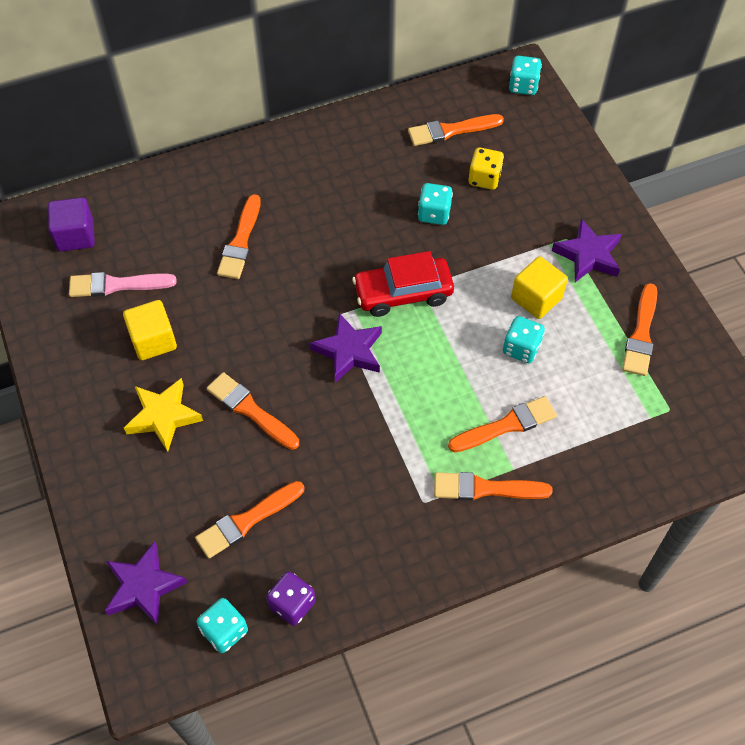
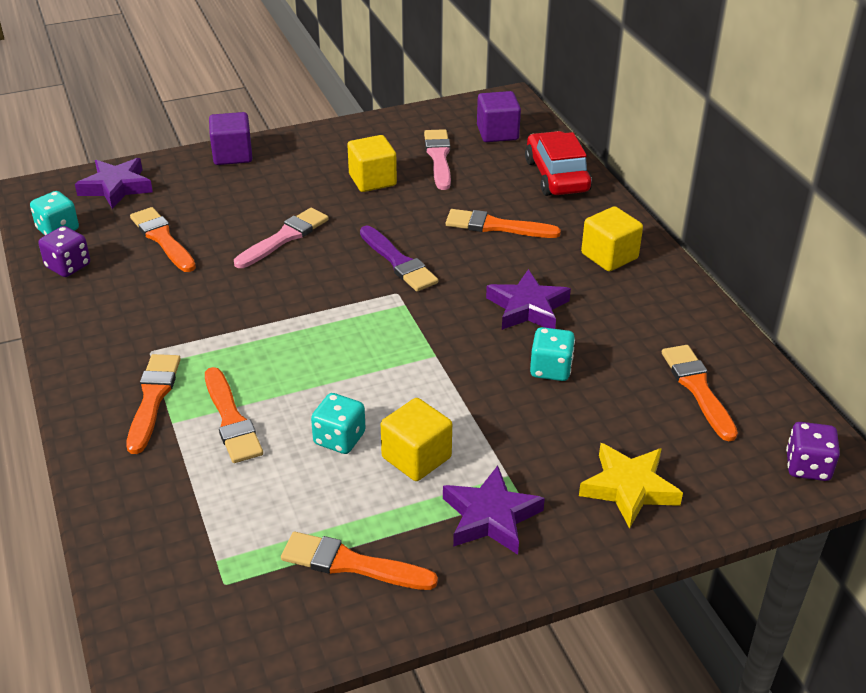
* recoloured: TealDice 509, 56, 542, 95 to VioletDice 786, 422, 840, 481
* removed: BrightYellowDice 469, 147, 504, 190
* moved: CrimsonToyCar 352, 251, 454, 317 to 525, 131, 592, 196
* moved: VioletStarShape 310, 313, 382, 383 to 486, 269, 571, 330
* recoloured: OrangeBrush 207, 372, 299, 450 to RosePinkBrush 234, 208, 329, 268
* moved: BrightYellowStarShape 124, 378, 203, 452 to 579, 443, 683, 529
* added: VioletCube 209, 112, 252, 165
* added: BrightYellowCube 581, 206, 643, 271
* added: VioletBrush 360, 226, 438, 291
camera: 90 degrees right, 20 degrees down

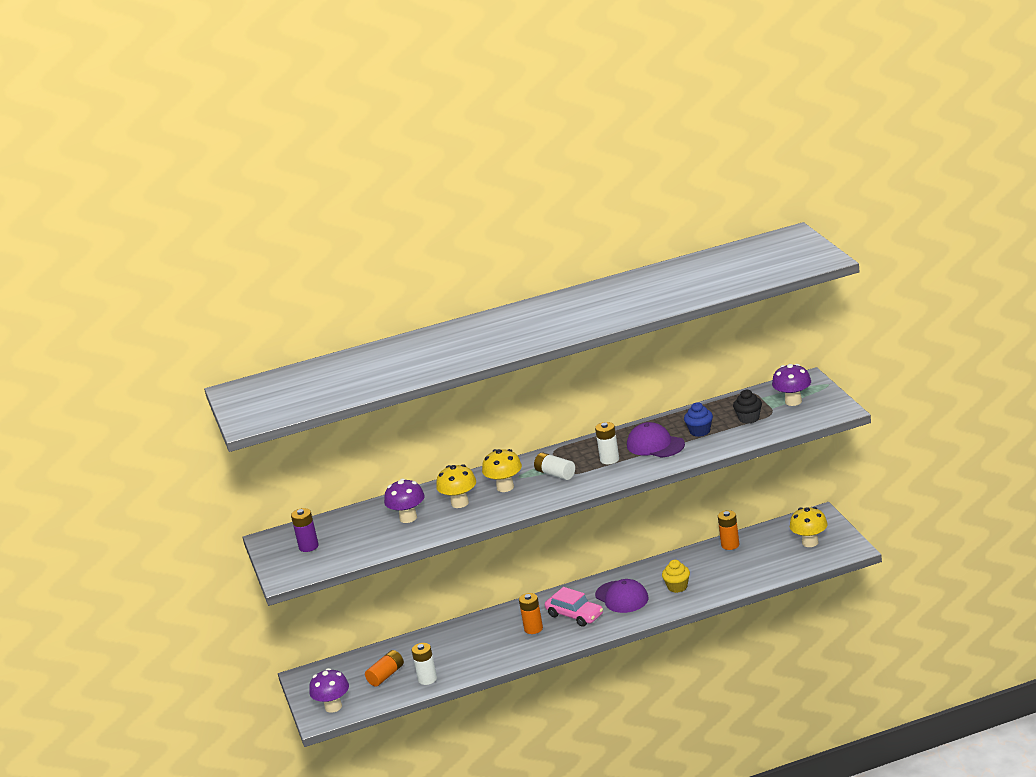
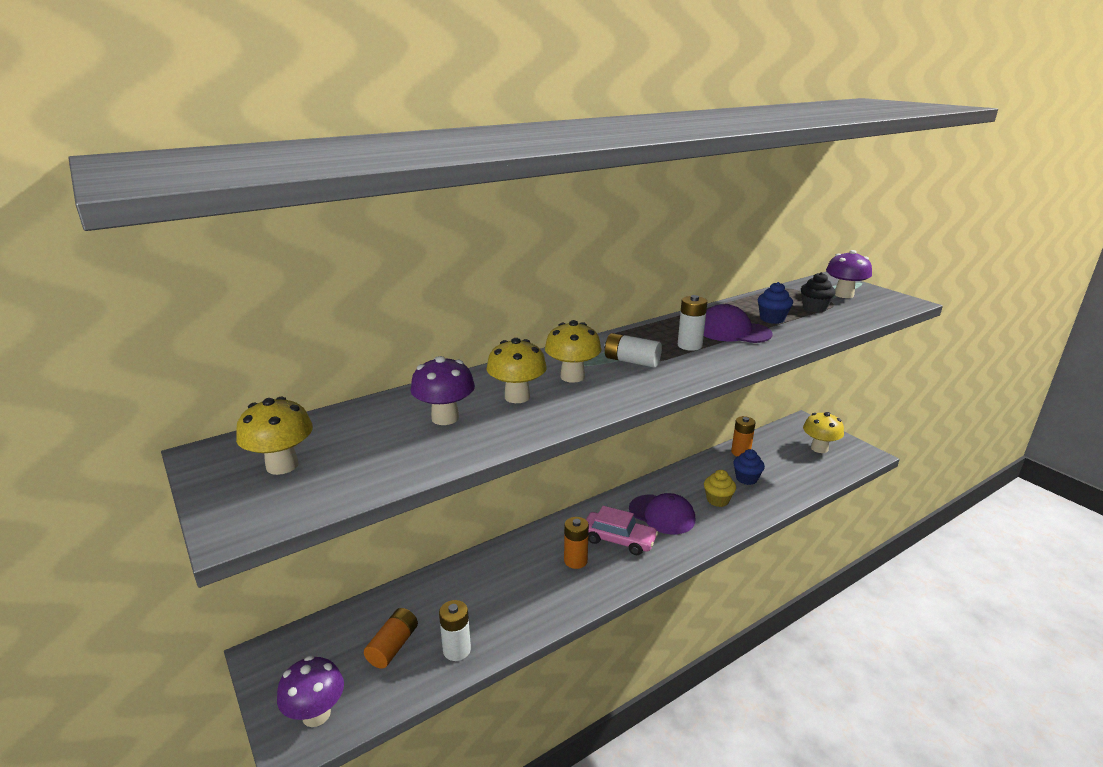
* replaced: VioletBattery 291, 508, 319, 552 to BrightYellowToadstool 236, 397, 313, 475
* added: BlueFairyCake 733, 449, 765, 485
camera: 20 degrees left, 0 degrees up

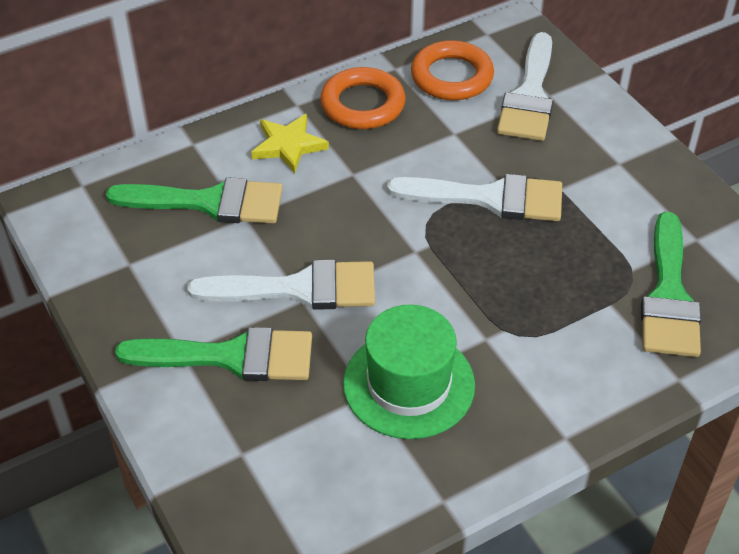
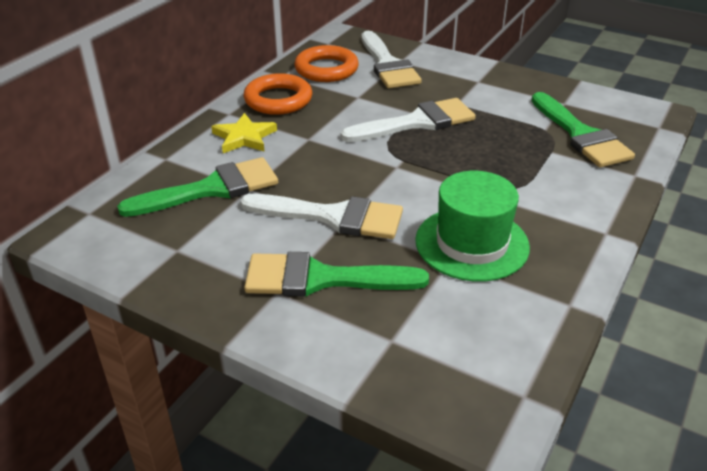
* turned: WhiteBrush 187, 260, 375, 310 = 240, 194, 403, 239 45 degrees clockwise
* turned: LeafGreenBrush 115, 327, 312, 381 = 244, 252, 429, 297 150 degrees counterclockwise
camera: 30 degrees left, 10 degrees down

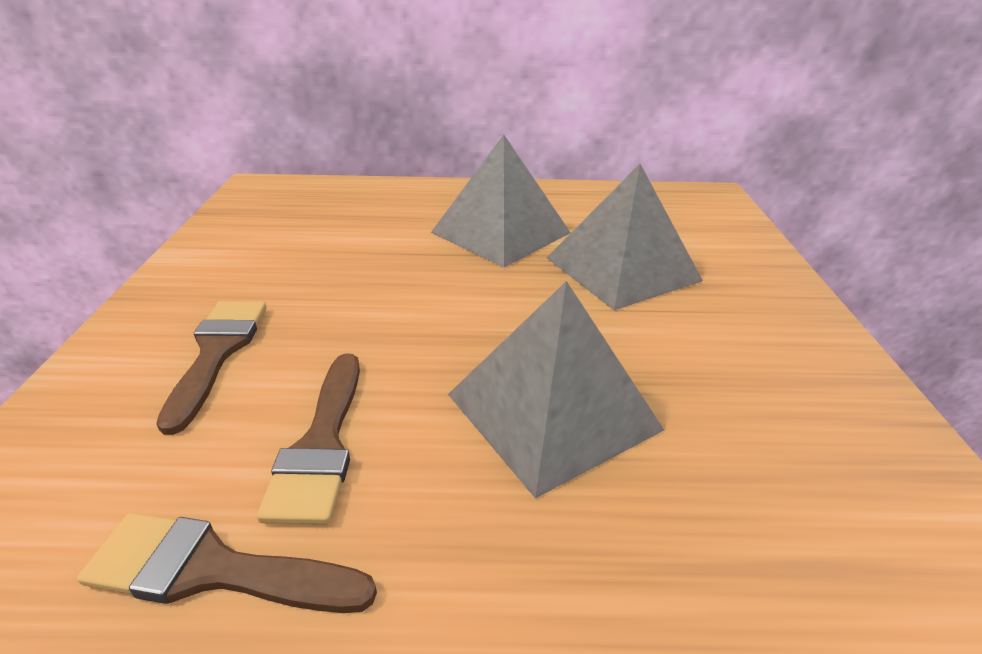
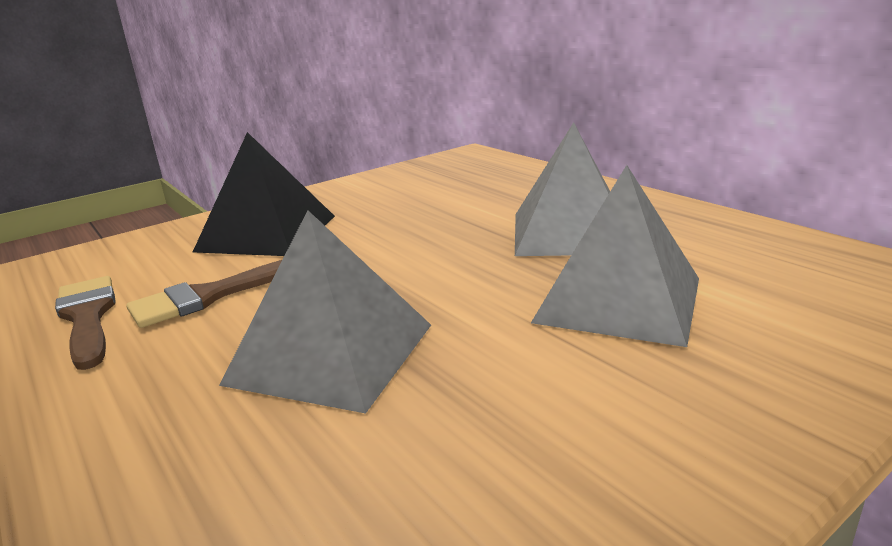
* replaced: RussetBrush 156, 301, 267, 435 to EbonyPyramidShape 193, 132, 335, 256
camera: 55 degrees right, 10 degrees down

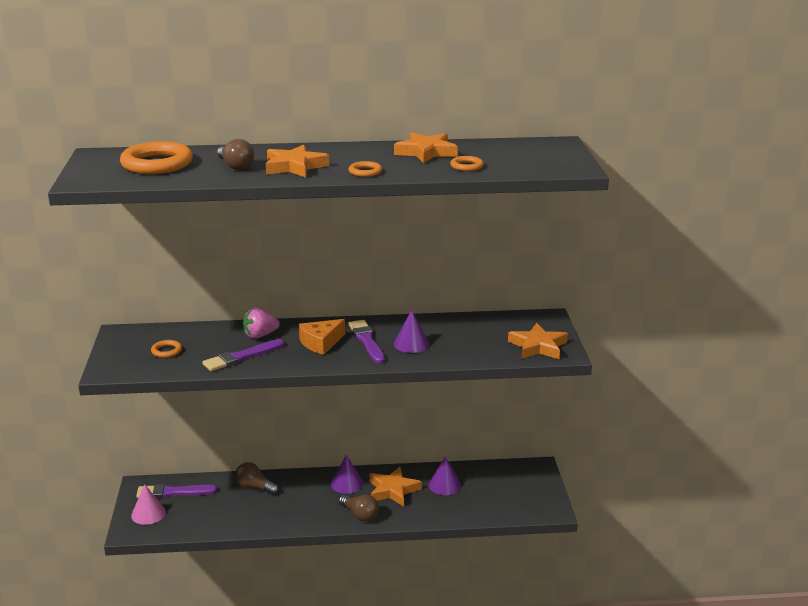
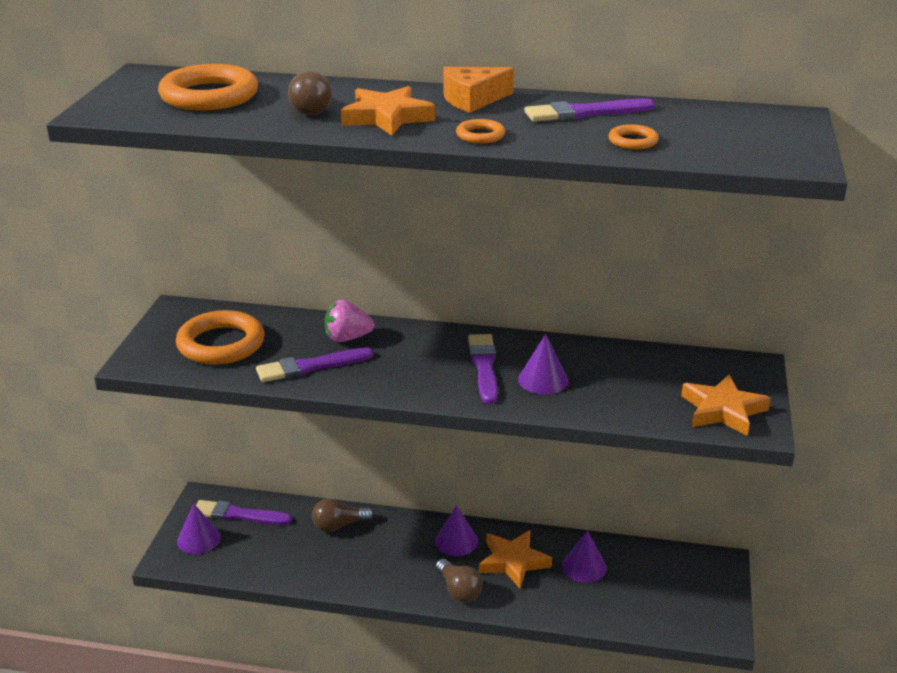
* replaced: OrangeStarShape 394, 132, 458, 163 to VioletBrush 525, 98, 655, 122
* moved: OrangePieceOfCheese 299, 319, 345, 355 to 443, 67, 514, 113
* resized: OrangeRing 151, 340, 182, 358 = 176, 310, 265, 365 x2.16
* turned: RussetBulb 235, 462, 279, 495 = 312, 498, 374, 532 60 degrees counterclockwise
* recoloured: RosePinkSolidCone 131, 484, 166, 525 to VioletSolidCone 177, 504, 221, 554
camera: 15 degrees right, 5 degrees up

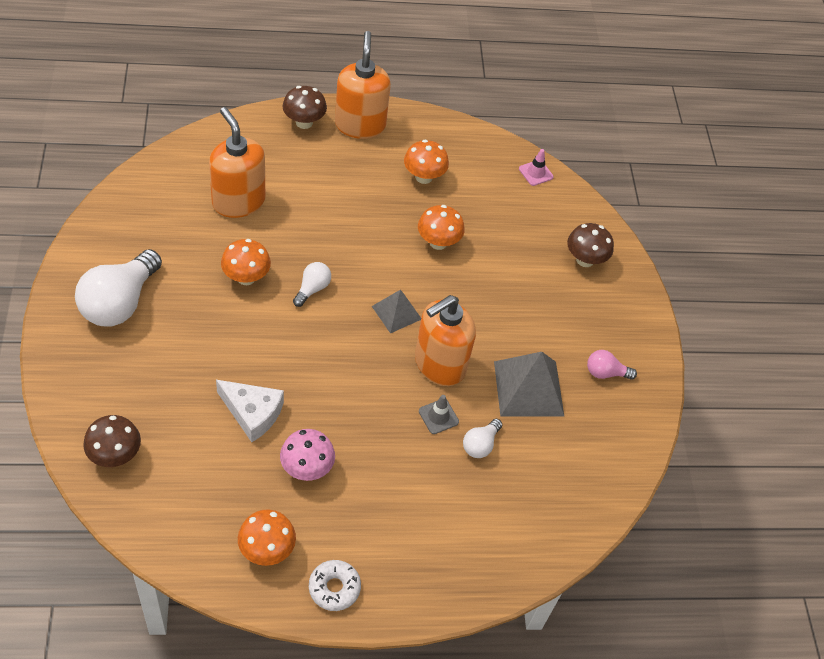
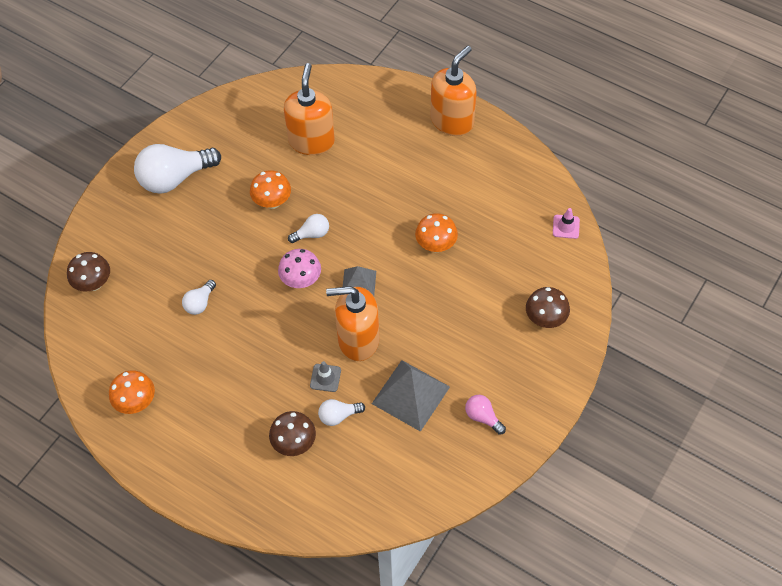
* moved: RussetToadstool 282, 86, 327, 129 to 269, 411, 316, 456
* removed: OrangeToadstool 404, 140, 449, 184
* replaced: WhitePieceOfCheese 216, 380, 284, 442 to WhiteBulb 182, 280, 216, 315
* moved: RosePinkToadstool 280, 429, 335, 481 to 278, 249, 321, 288
* removed: WhiteDonut 309, 560, 361, 611
camera: 45 degrees right, 5 degrees up

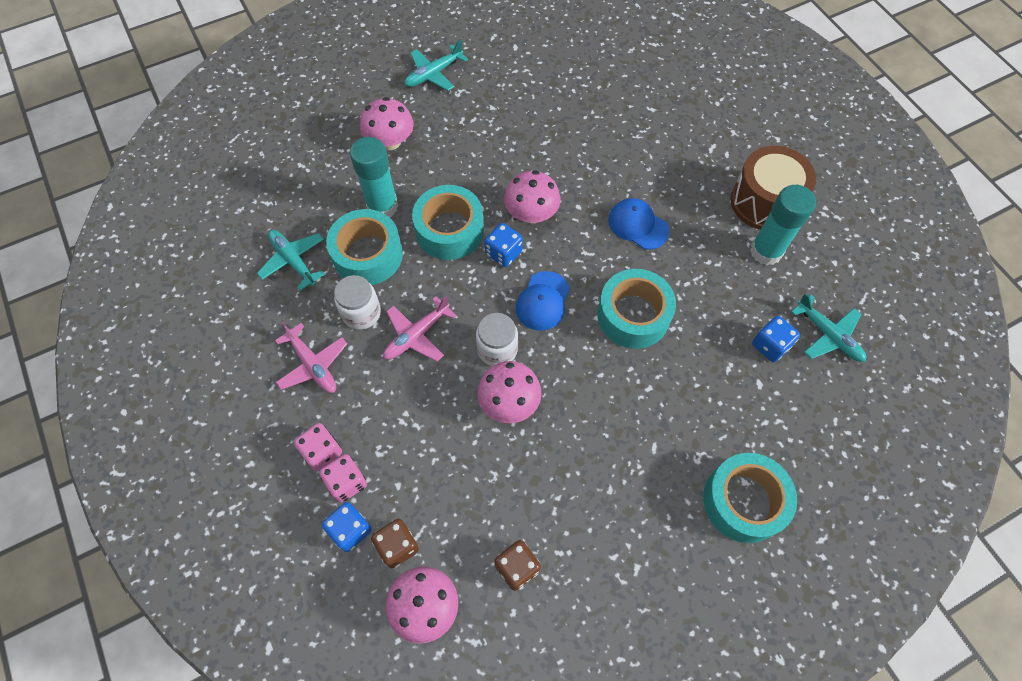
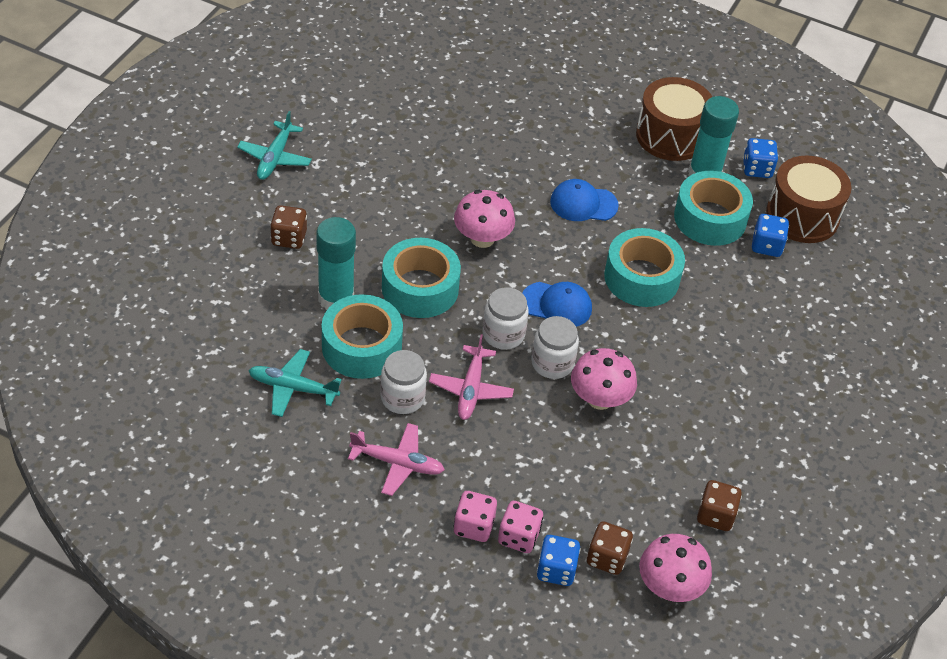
* replaced: RosePinkToadstool 360, 97, 414, 150 to RussetDice 270, 205, 307, 249
* moved: BlueDice 485, 223, 523, 267 to 743, 138, 778, 178
* turned: BluePeakedCap 516, 271, 570, 331 = 522, 282, 592, 327 60 degrees counterclockwise
* replaced: TealPlane 791, 293, 866, 362 to RussetDrum 766, 156, 852, 243
* moved: TealStickyTape 703, 453, 797, 543 to 674, 171, 753, 246
* added: WhiteJamJar 483, 287, 529, 350
camera: 40 degrees left, 15 degrees down

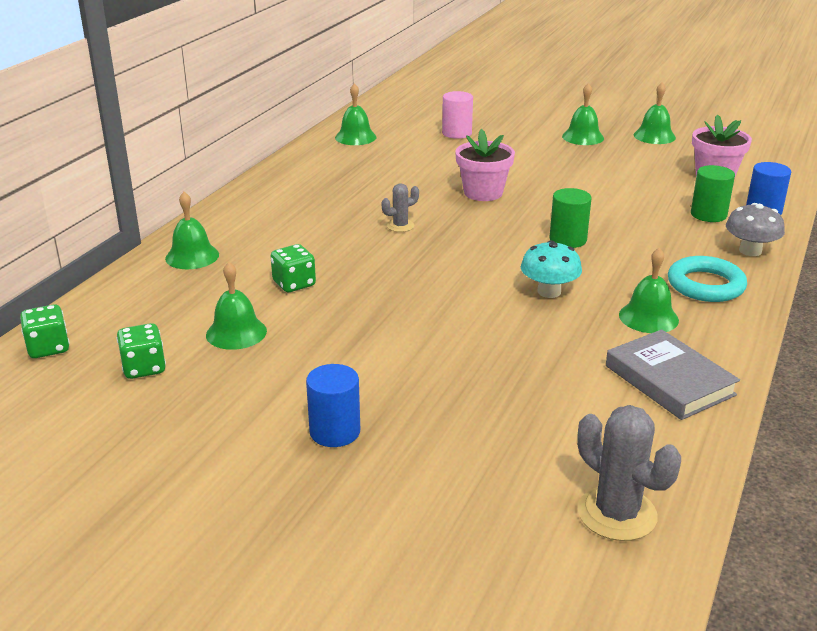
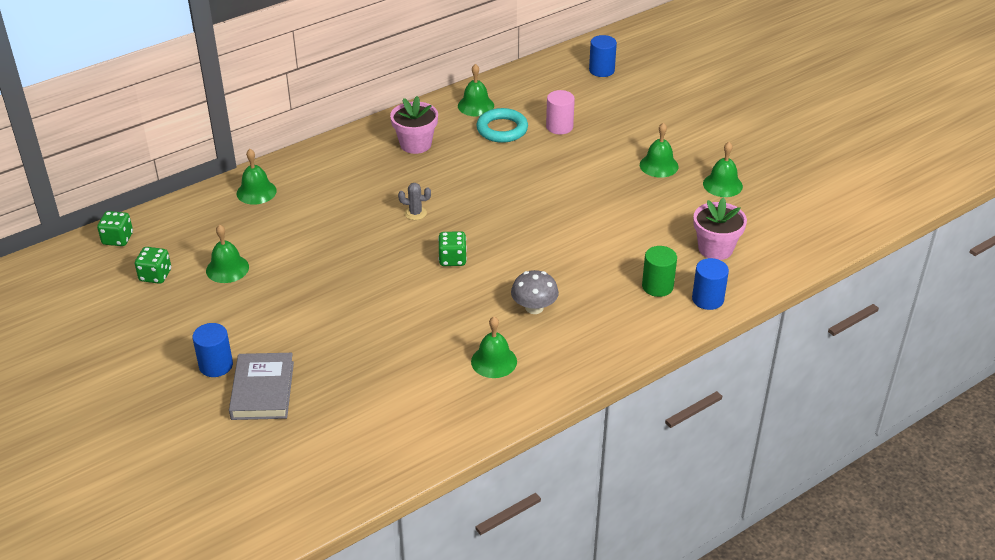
* moved: RosePinkPlantPot 455, 129, 515, 201 to 390, 96, 438, 154
* removed: LeafGreenSolidCylinder 549, 188, 592, 248
* moved: AshGreyToadstool 726, 203, 785, 256 to 511, 270, 559, 314
* removed: TealToadstool 521, 240, 582, 298
* moved: LeafGreenDice 271, 244, 316, 292 to 438, 231, 467, 266
* moved: TealRing 668, 256, 747, 302 to 476, 108, 528, 143
* moved: AshGreyHardback 606, 329, 740, 420 to 229, 353, 294, 420
* removed: AshGreyCactus 577, 405, 681, 541
* added: BlueSolidCylinder 589, 35, 617, 77
camera: 30 degrees right, 10 degrees up

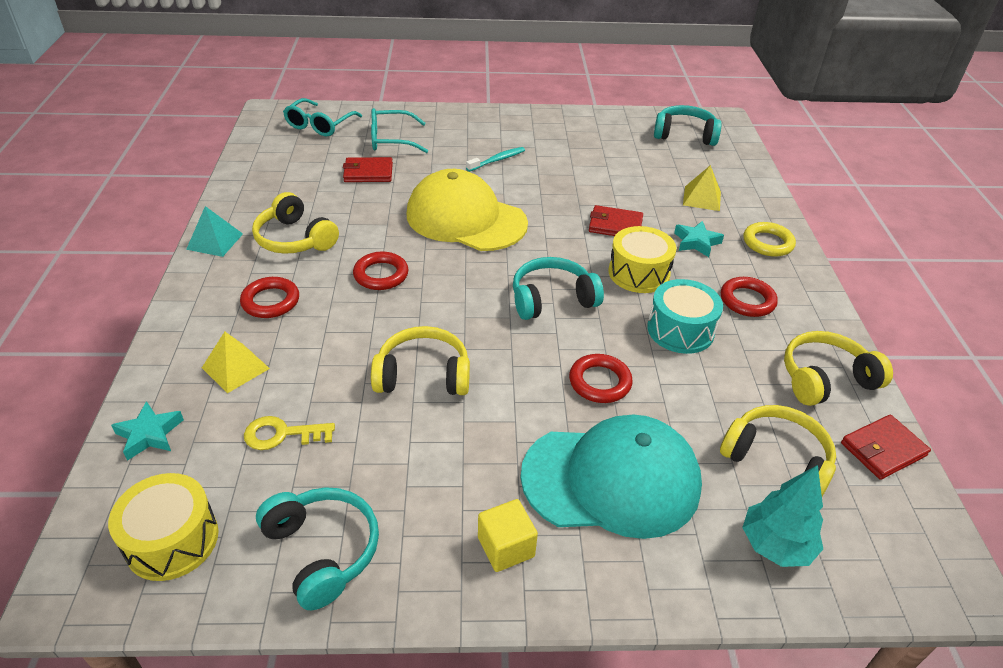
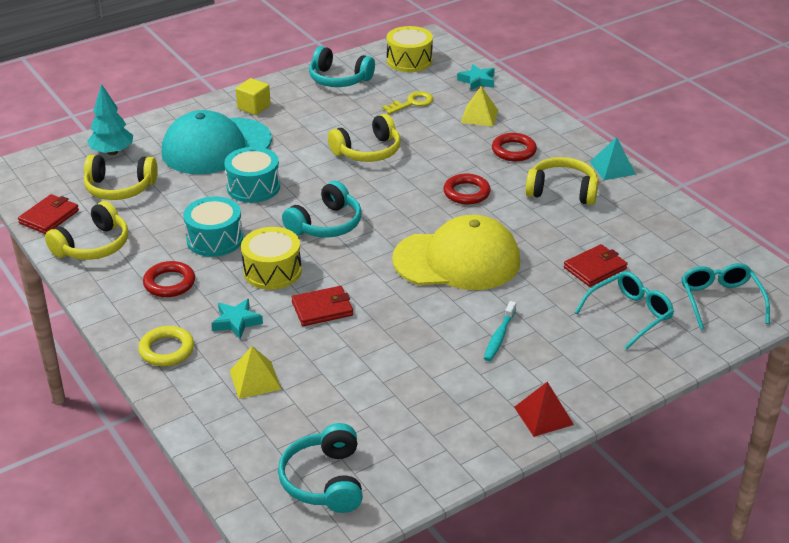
* turned: TealOverEarHeadphones 654, 105, 722, 146 = 278, 423, 363, 513 105 degrees clockwise
* replaced: CrimsonRing 569, 354, 633, 403 to TealDrum 224, 147, 280, 203
* added: CrimsonPyramidShape 514, 382, 574, 437
camera: 150 degrees right, 5 degrees down

